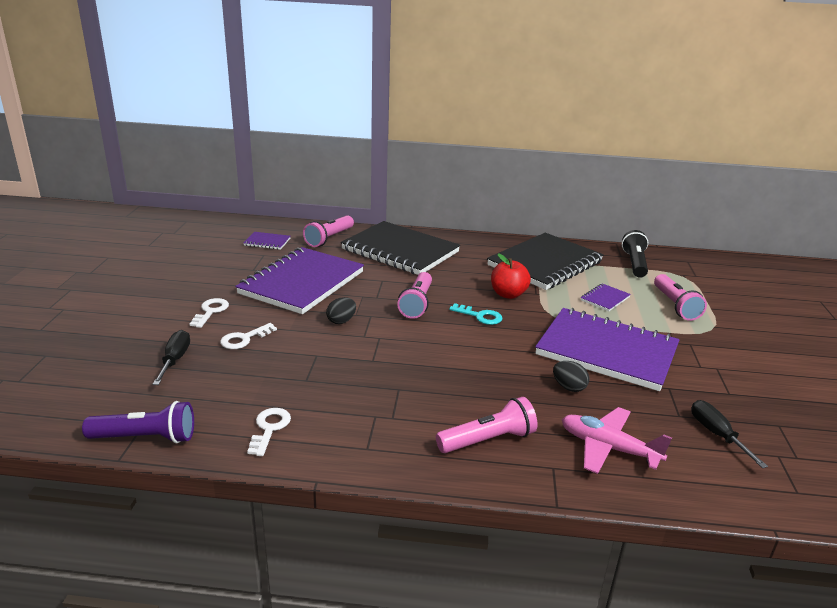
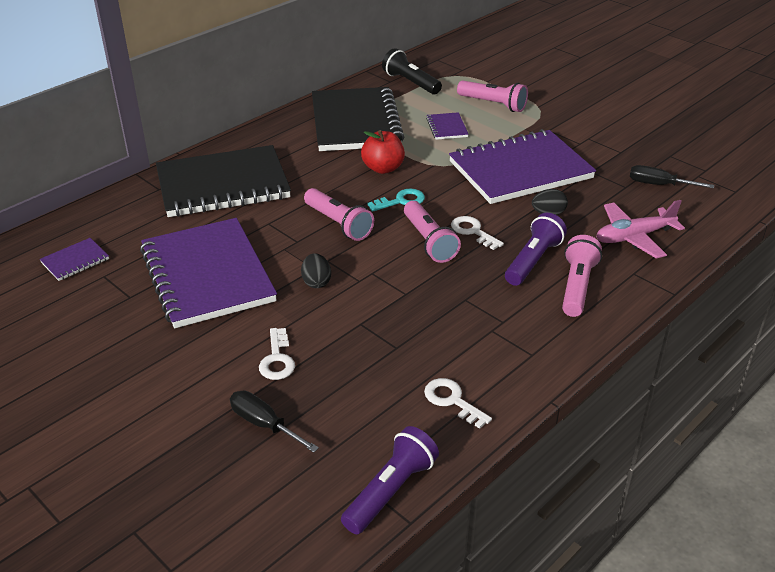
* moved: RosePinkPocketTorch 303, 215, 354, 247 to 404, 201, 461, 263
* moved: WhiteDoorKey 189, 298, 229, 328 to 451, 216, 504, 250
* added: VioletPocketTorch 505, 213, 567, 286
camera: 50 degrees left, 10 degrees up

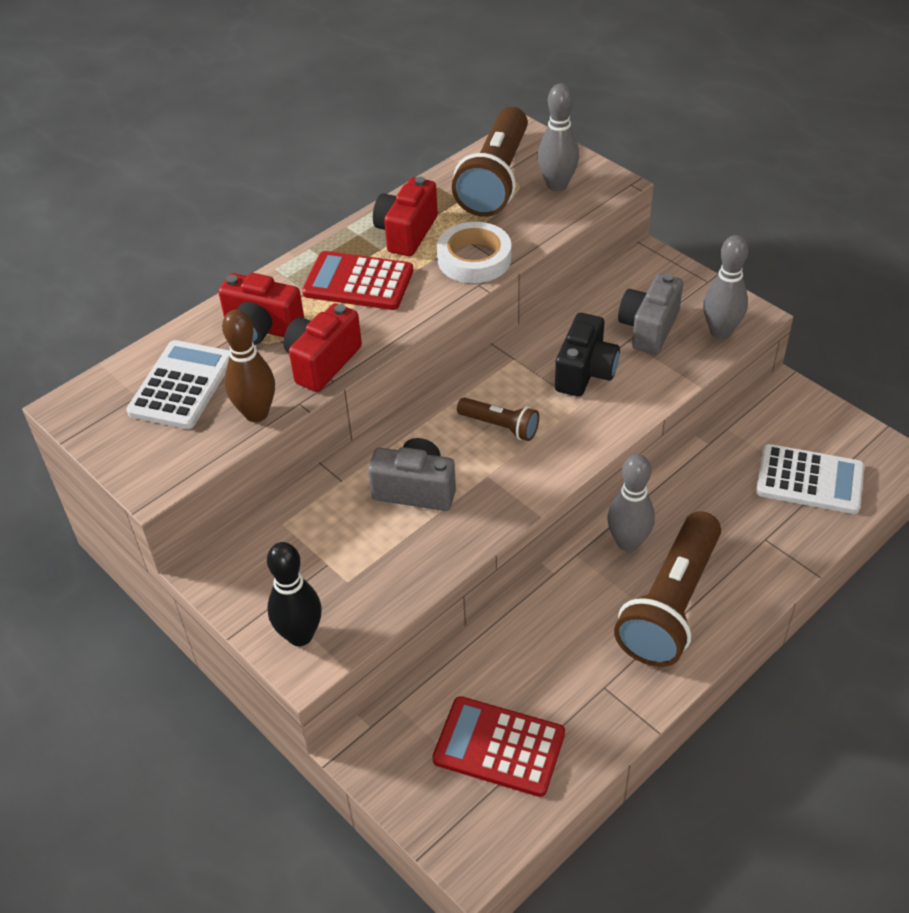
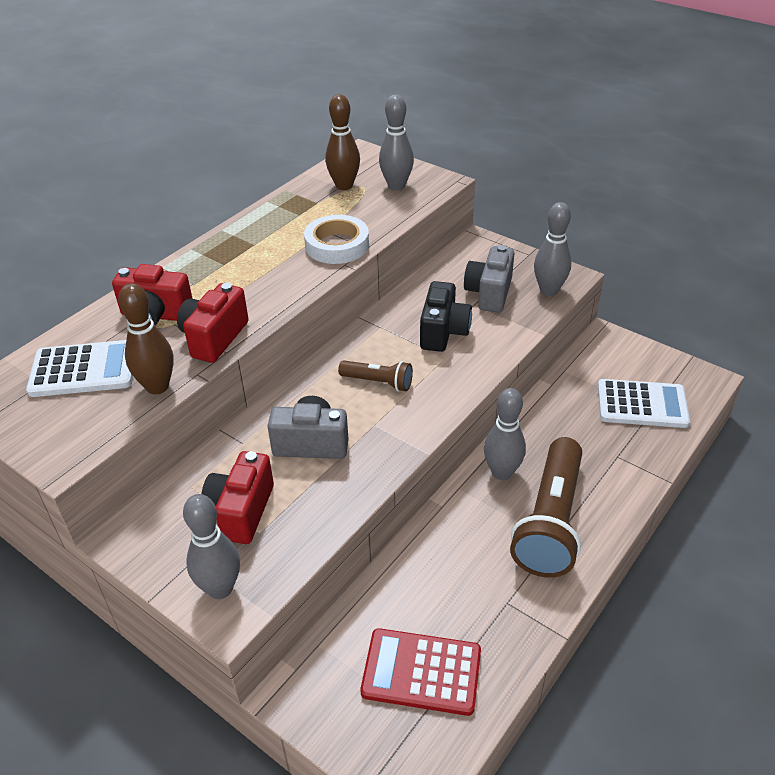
* replaced: RussetPocketTorch 452, 107, 528, 217 to RussetSkittle 325, 95, 360, 190
* moved: CrimsonCamera 373, 176, 438, 256 to 201, 451, 274, 544
* removed: CrimsonCalculator 302, 251, 413, 310
* turned: WhiteCalculator 127, 340, 230, 429 = 26, 340, 133, 397 75 degrees clockwise
* recoloured: EbonySkittle 267, 542, 322, 646 to AshGreySkittle 183, 494, 240, 599
camera: 10 degrees left, 5 degrees down

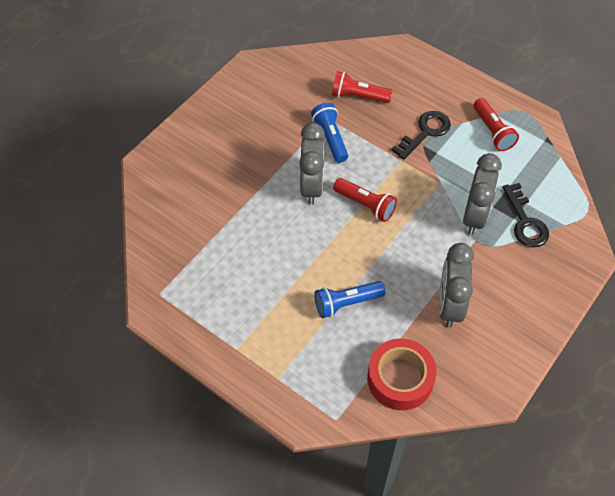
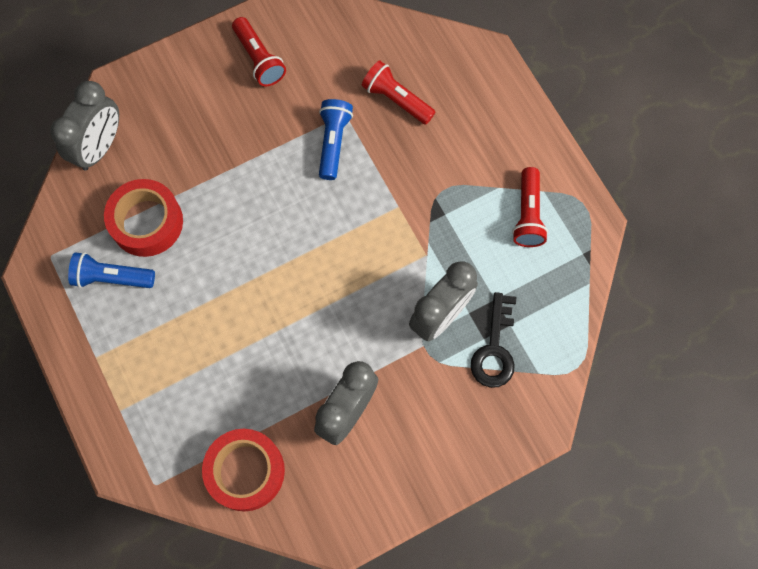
* removed: EbonyDoorKey 391, 111, 451, 160
* moved: AshGreyAlarmClock 299, 123, 325, 205 to 50, 81, 119, 170
* moved: CrimsonPocketTorch 333, 178, 397, 222 to 232, 17, 286, 87
* moved: BluePocketTorch 314, 281, 385, 318 to 68, 252, 155, 288
* added: CrimsonStickyTape 104, 179, 183, 257
camera: 25 degrees right, 15 degrees up

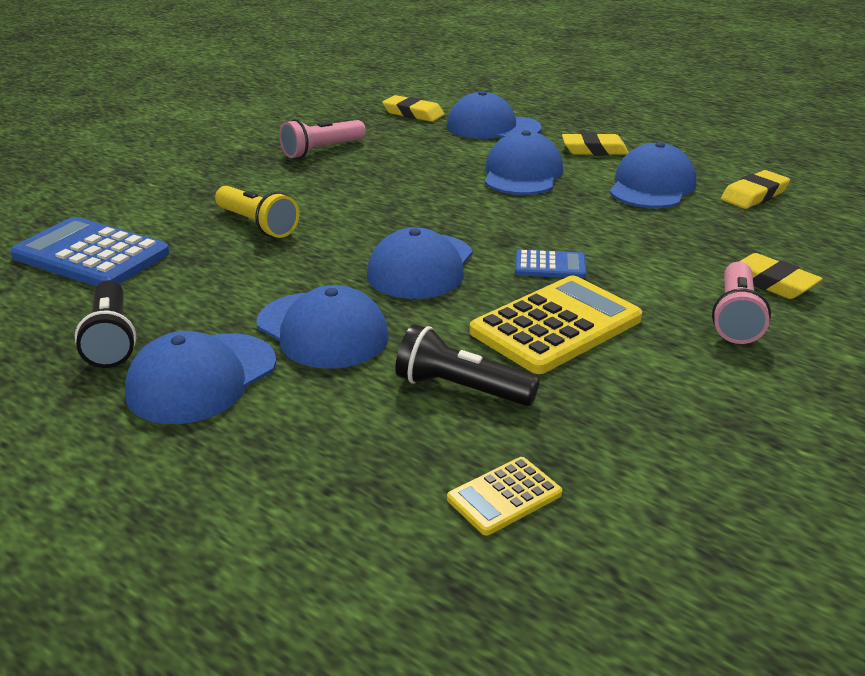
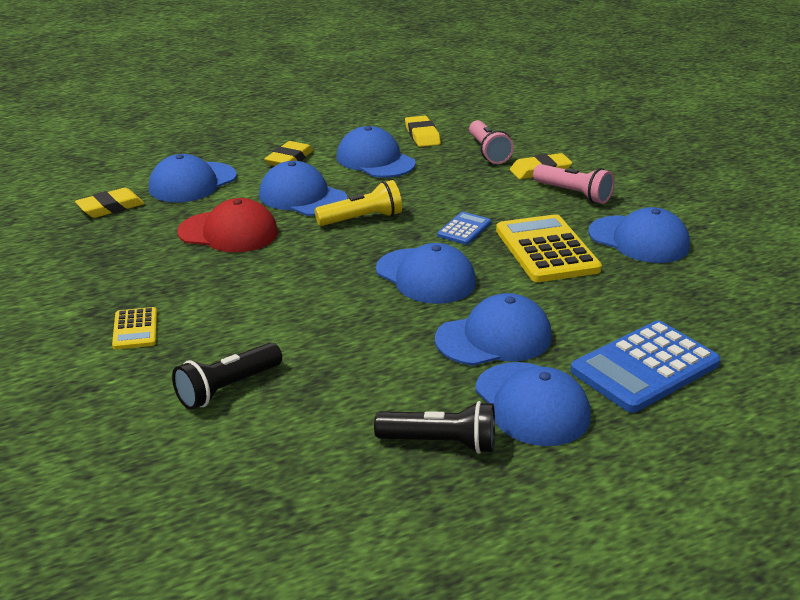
* moved: RosePinkPocketTorch 279, 119, 366, 158 to 469, 120, 514, 164
* moved: BrightYellowPocketTorch 215, 186, 299, 238 to 315, 180, 402, 226
* moved: BlueCalculator 10, 217, 169, 286 to 570, 320, 721, 413
* moved: EbonyPocketTorch 395, 324, 540, 406 to 172, 343, 282, 410
* moved: BrightYellowCalculator 447, 457, 562, 535 to 112, 307, 157, 350
* added: CrimsonPeakedCap 177, 198, 278, 252
* added: BluePeakedCap 588, 207, 690, 263
camera: 65 degrees left, 0 degrees up

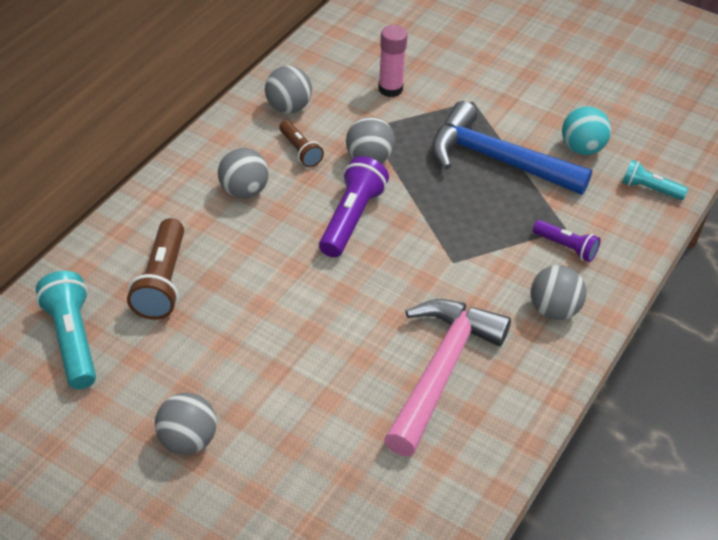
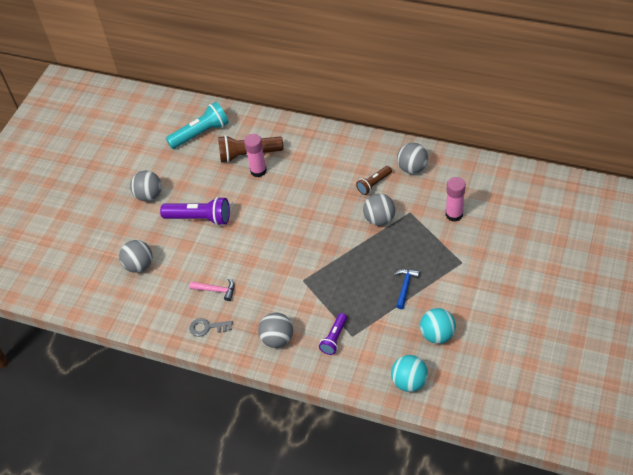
* resized: BlueClawHammer 432, 101, 592, 195 = 394, 269, 420, 309 x0.41
* moved: AshGreySphere 218, 148, 269, 199 to 119, 240, 152, 273
* moved: VioletPocketTorch 319, 156, 389, 257 to 160, 197, 230, 226
* replaced: TealPocketTorch 622, 160, 688, 200 to TealSphere 391, 355, 428, 392
* resized: RosePinkClawHammer 384, 299, 511, 456 = 190, 278, 234, 301 x0.41
* added: RosePinkStickOfGlue 244, 134, 267, 177
* added: AshGreyDoorKey 189, 318, 233, 337
camera: 85 degrees right, 5 degrees up

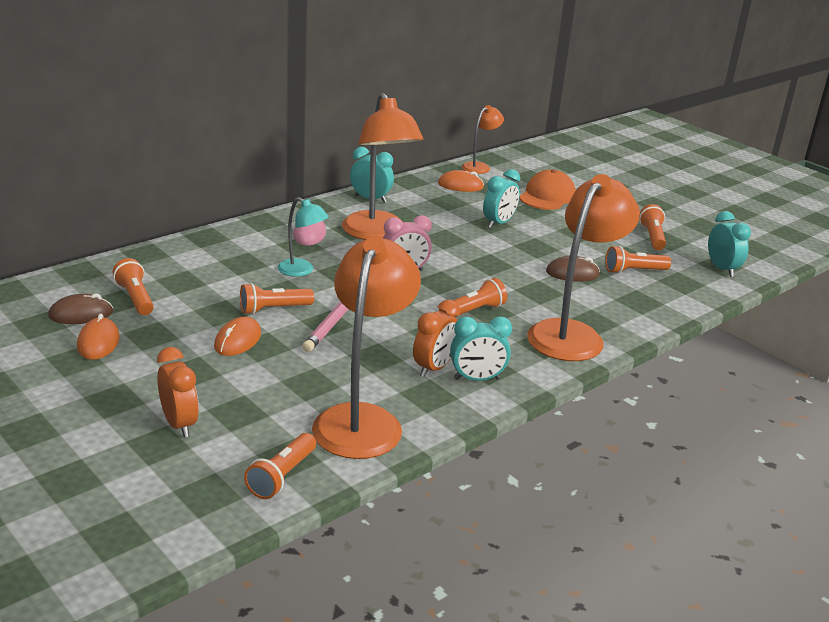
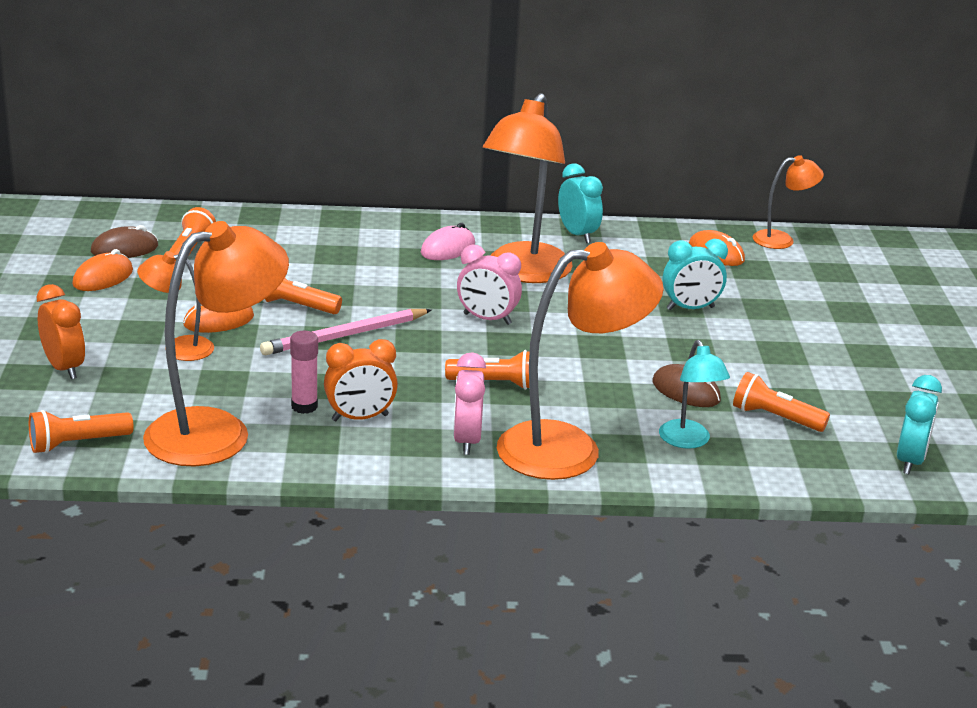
* removed: OrangePeakedCap 519, 169, 576, 210
* moved: TealReadingLamp 277, 197, 329, 277 to 659, 340, 730, 449
* removed: OrangePocketTorch 639, 204, 666, 250
* turned: RussetMouse 48, 293, 113, 324 = 91, 225, 158, 258 45 degrees counterclockwise
* removed: TealAlarmClock 450, 316, 512, 381
* turned: OrangeAlarmClock 157, 347, 199, 438 = 37, 284, 85, 379 45 degrees counterclockwise
* added: OrangeReadingLamp 137, 251, 214, 361
* added: RosePinkStickOfGlue 290, 331, 318, 414
* added: RosePinkAlarmClock 453, 352, 486, 455
camera: 40 degrees right, 0 degrees up

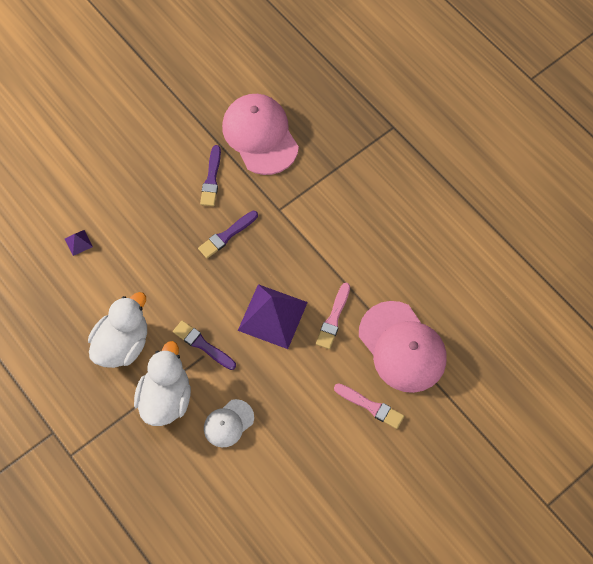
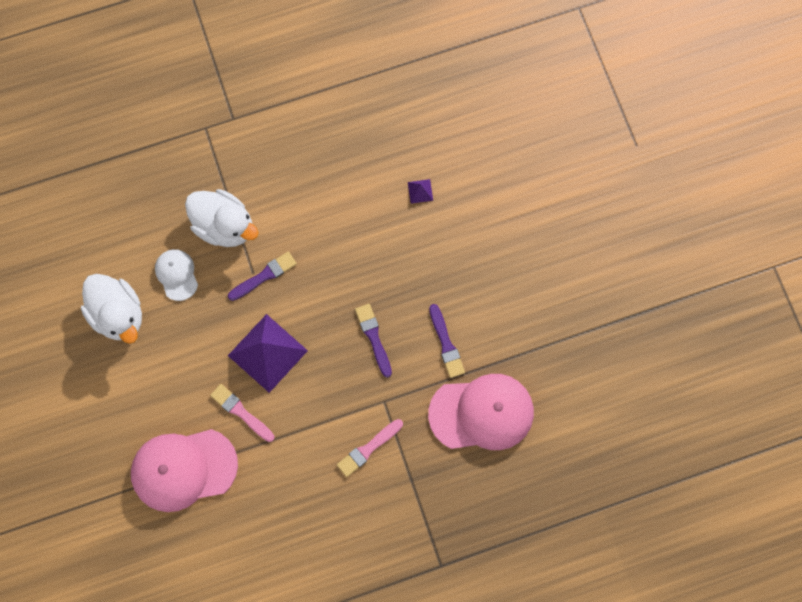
* turned: VioletBrush 200, 145, 221, 206 = 429, 304, 465, 378 135 degrees counterclockwise
* moved: WhiteRubberDuck 88, 292, 147, 368 to 81, 274, 142, 344
* moved: RosePinkBrush 334, 383, 404, 429 to 337, 419, 403, 477
camera: 110 degrees right, 10 degrees up

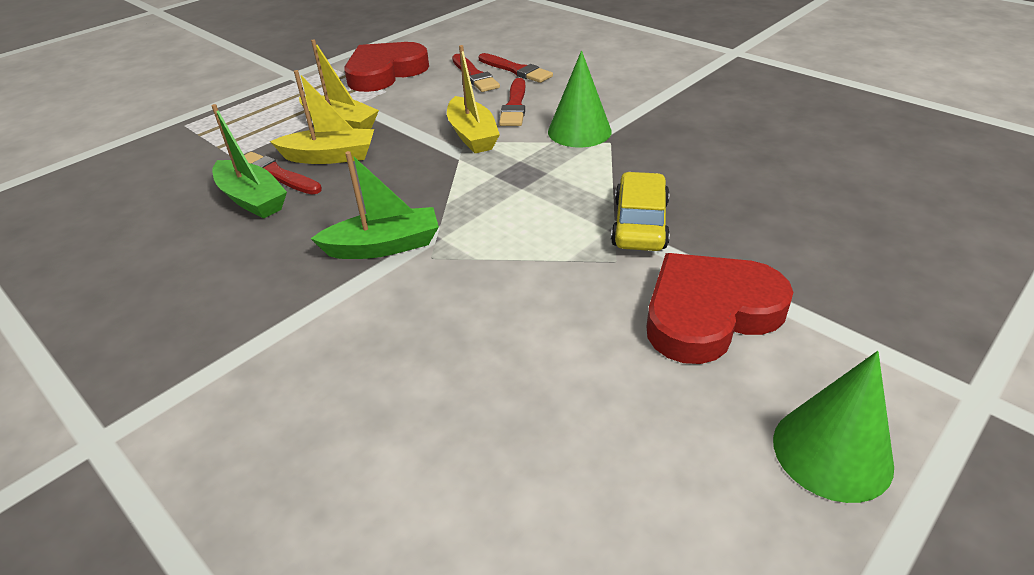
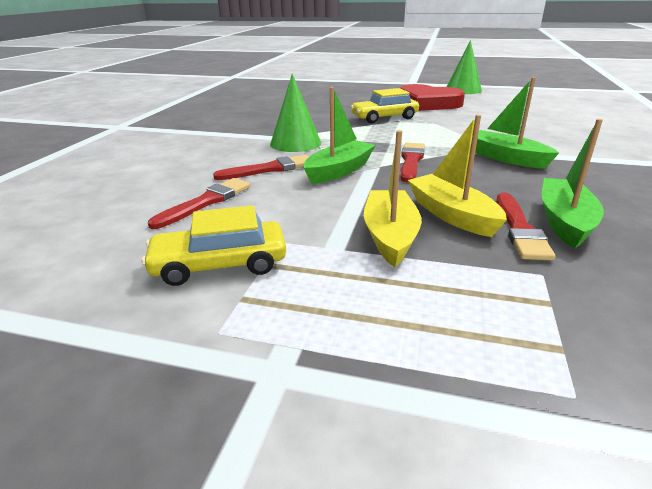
* replaced: CrimsonLoveHeart 344, 42, 429, 92 to BrightYellowToyCar 142, 205, 286, 286
* recoloured: BrightYellowToyBoat 447, 45, 500, 153 to LeafGreenToyBoat 304, 87, 376, 184
* moved: CrimsonBrush 479, 53, 553, 83 to 400, 143, 425, 182
camera: 120 degrees left, 10 degrees down

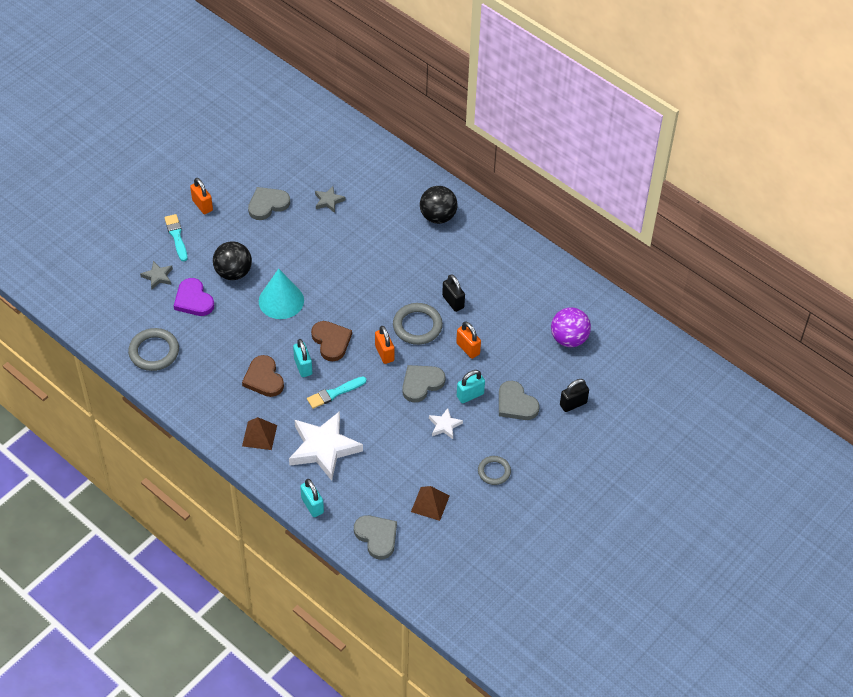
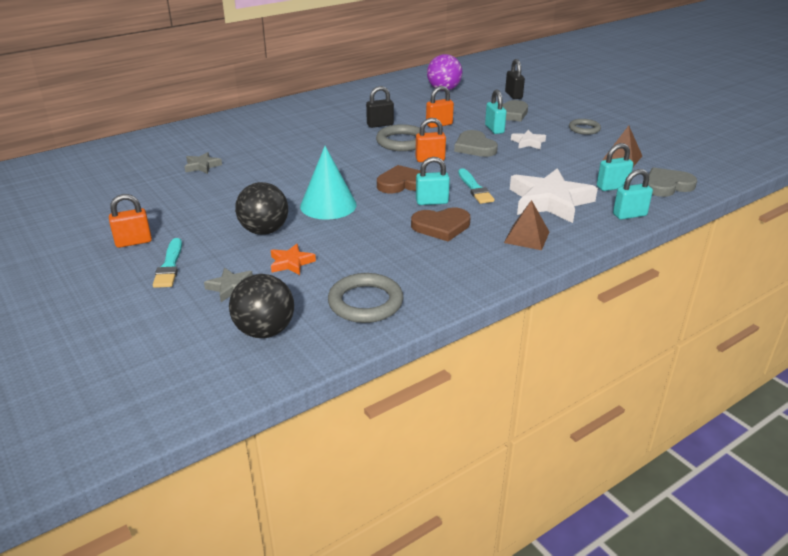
* moved: EbonySphere 420, 186, 458, 224 to 229, 274, 294, 338
* removed: AshGreyLoveHeart 248, 187, 290, 220
* turned: TealBrush 164, 214, 187, 262 = 153, 238, 182, 288 90 degrees counterclockwise
* replaced: VioletLoveHeart 174, 278, 214, 316 to OrangeStarShape 271, 244, 316, 275
* added: TealSmallLock 597, 143, 633, 191
camera: 75 degrees left, 20 degrees down

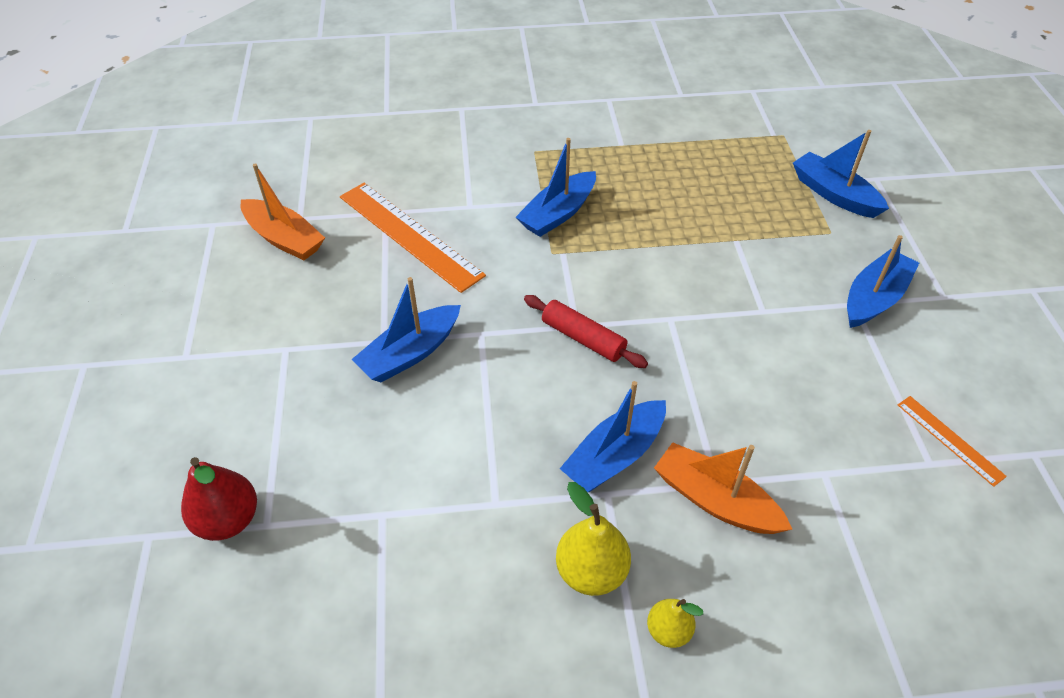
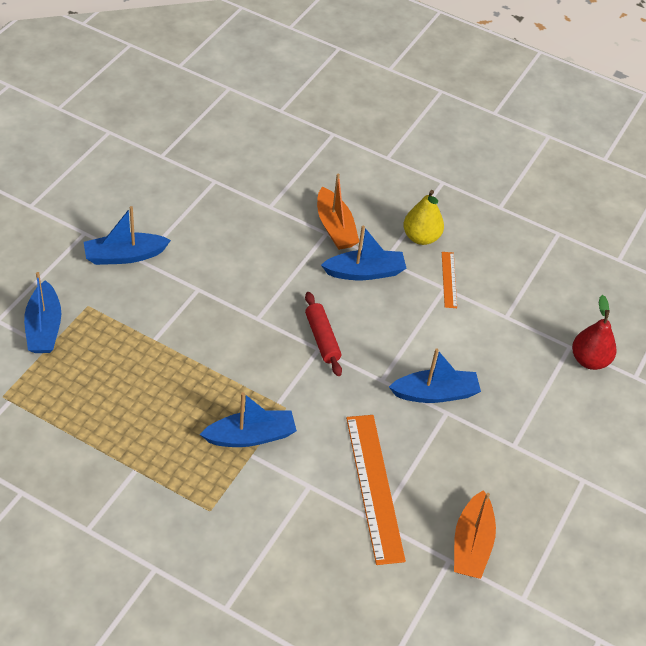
* turned: OrangeToyBoat 240, 163, 325, 261 = 454, 490, 496, 579 150 degrees counterclockwise
* moved: OrangeMeasuringStick 898, 396, 1007, 487 to 442, 252, 457, 308
* removed: BrightYellowToyPear 647, 599, 703, 648
camera: 150 degrees left, 0 degrees up

